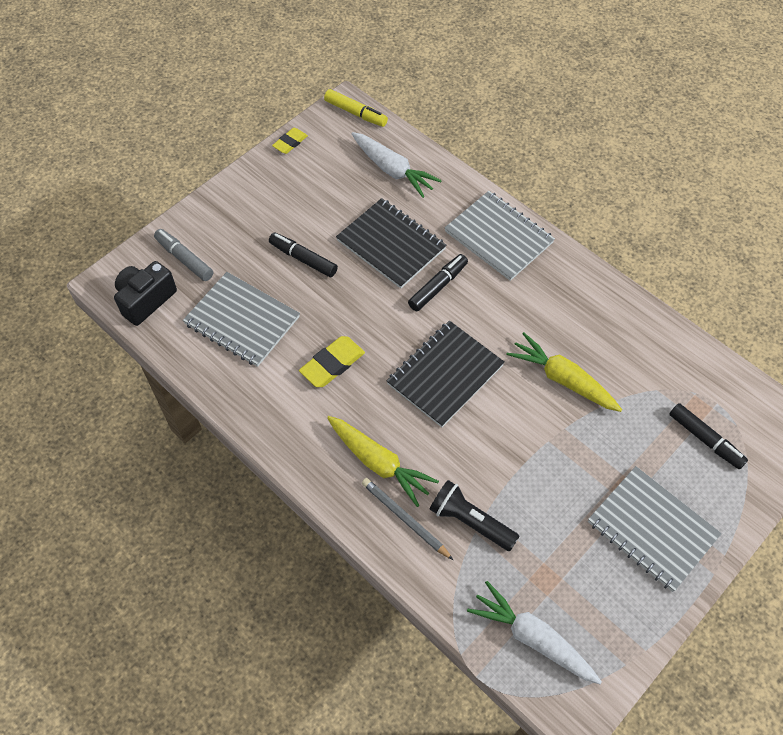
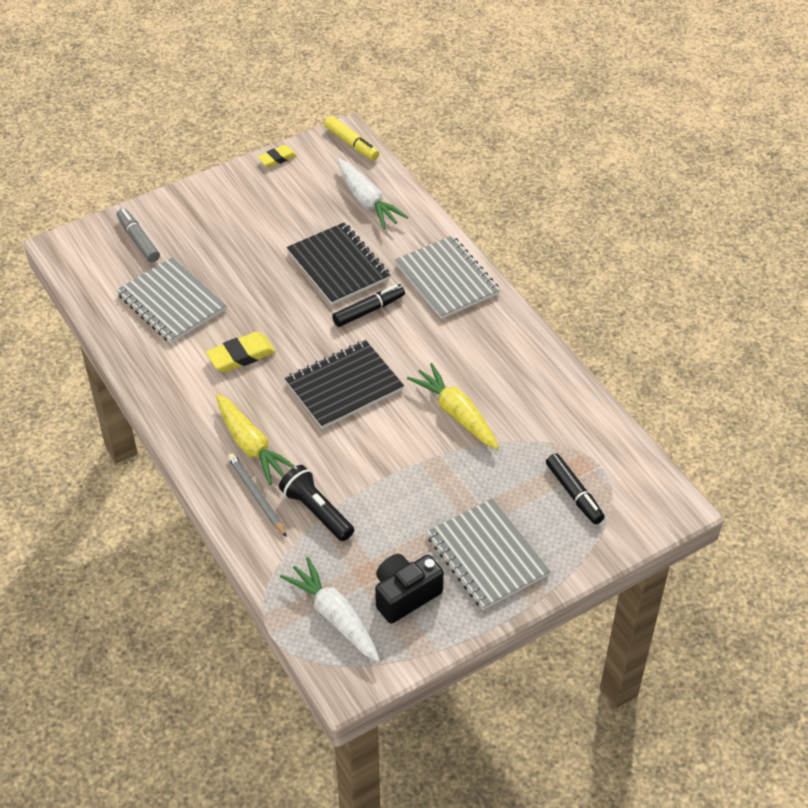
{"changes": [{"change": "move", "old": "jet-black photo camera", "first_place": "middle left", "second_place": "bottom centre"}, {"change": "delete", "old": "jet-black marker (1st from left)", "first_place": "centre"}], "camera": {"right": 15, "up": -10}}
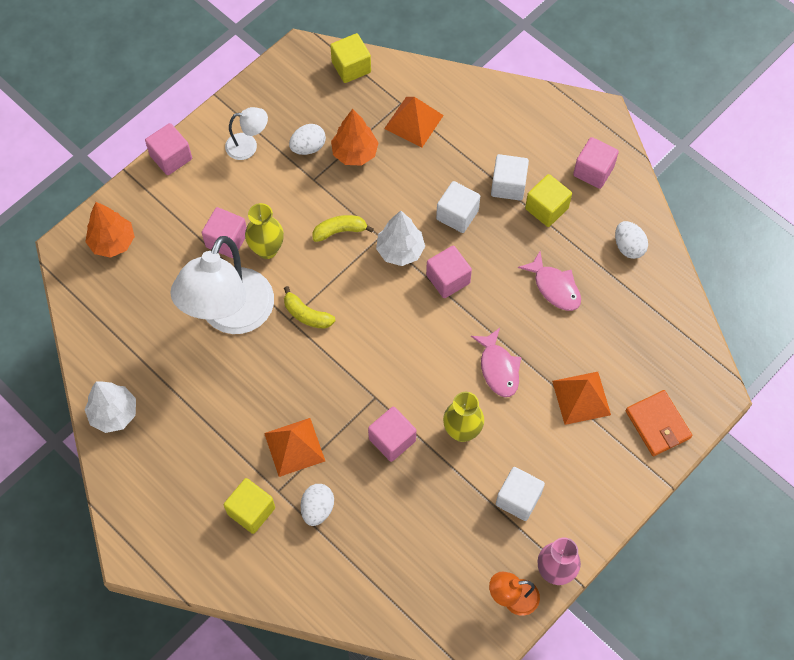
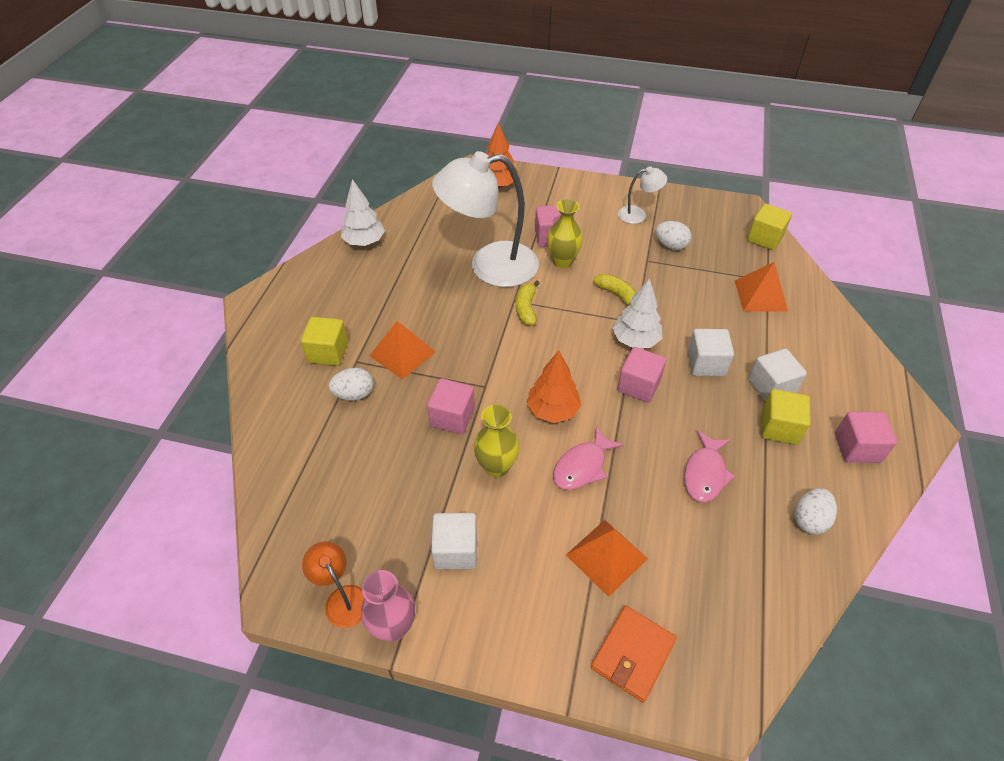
{"changes": [{"change": "delete", "old": "rose-pink cube (1st from left)", "first_place": "top left"}, {"change": "rotate", "old": "pure white desk lamp (2nd from left)", "first_place": "top left", "second_place": "top centre", "degrees": -60}, {"change": "move", "old": "orange fir tree (2nd from left)", "first_place": "top centre", "second_place": "centre"}], "camera": {"right": 60, "up": -15}}
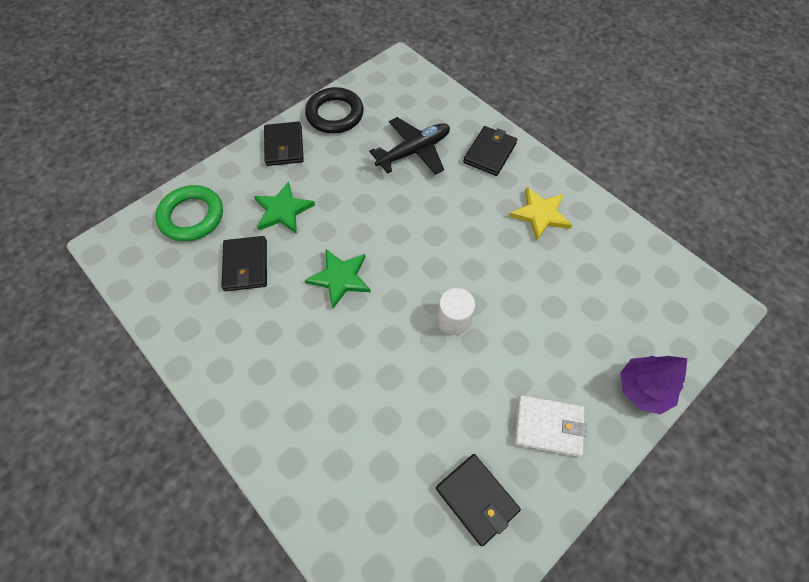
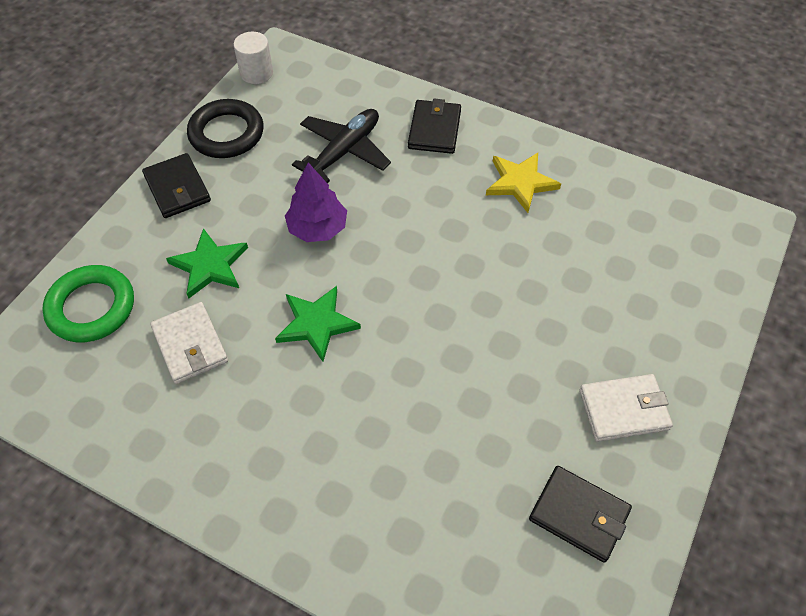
{"changes": [{"change": "recolor", "old": "jet-black wallet (1st from left)", "new": "pure white wallet (1st from left)", "first_place": "middle left", "second_place": "middle left"}, {"change": "move", "old": "pure white cylinder shape", "first_place": "centre", "second_place": "top left"}, {"change": "move", "old": "royal purple fir tree", "first_place": "middle right", "second_place": "top centre"}], "camera": {"right": -20, "up": -5}}
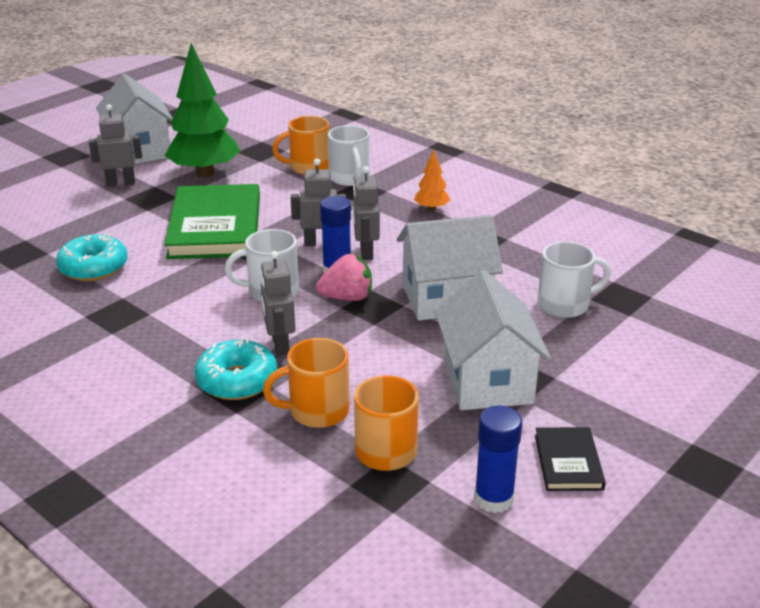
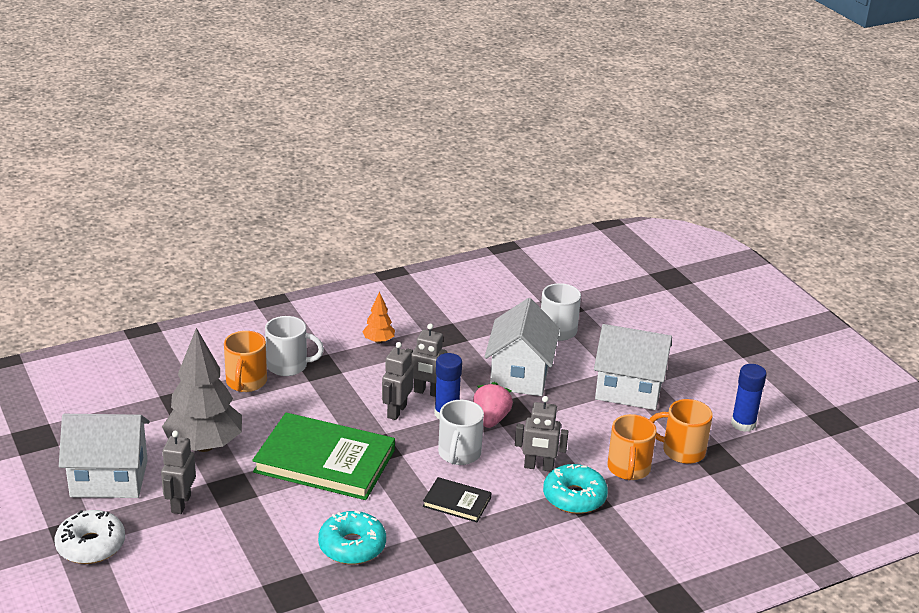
{"changes": [{"change": "recolor", "old": "emerald fir tree", "new": "grey fir tree", "first_place": "top left", "second_place": "middle left"}, {"change": "move", "old": "jet-black hardcover", "first_place": "bottom right", "second_place": "bottom centre"}, {"change": "insert", "new": "pure white glazed donut", "second_place": "bottom left"}], "camera": {"right": -70, "up": 0}}
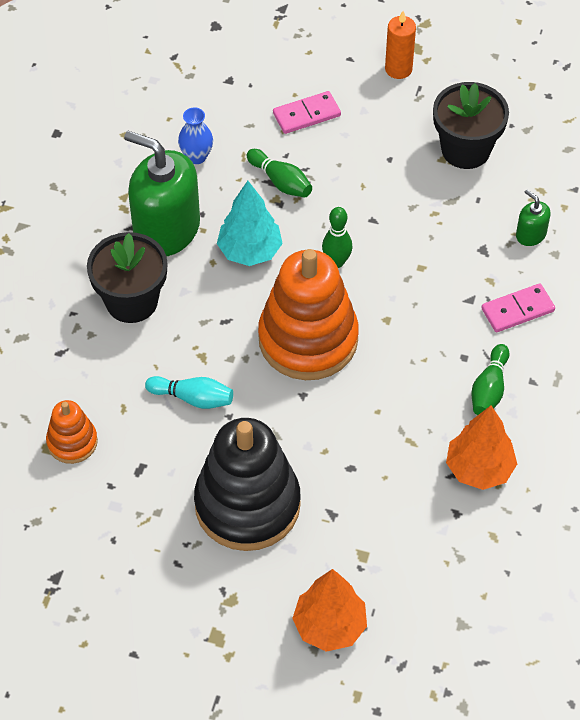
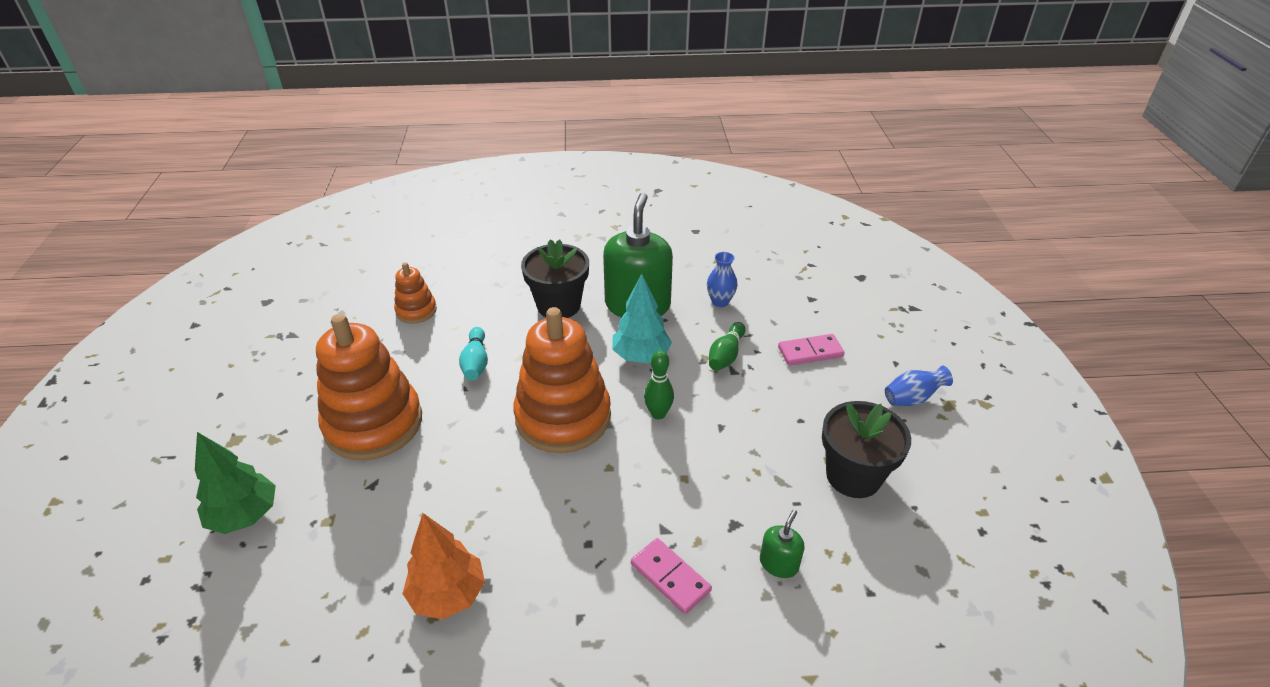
{"changes": [{"change": "recolor", "old": "jet-black stacking toy", "new": "orange stacking toy (1st from left)", "first_place": "bottom centre", "second_place": "middle left"}, {"change": "rotate", "old": "rose-pink domino tile (1st from left in the first image)", "first_place": "top centre", "second_place": "centre", "degrees": -60}, {"change": "recolor", "old": "orange fir tree (1st from left)", "new": "emerald fir tree", "first_place": "bottom centre", "second_place": "bottom left"}, {"change": "replace", "old": "orange pillar candle", "new": "cobalt vase (2nd from left)", "first_place": "top right", "second_place": "middle right"}, {"change": "delete", "old": "emerald skittle (3rd from left)", "first_place": "middle right"}], "camera": {"right": 70, "up": -15}}
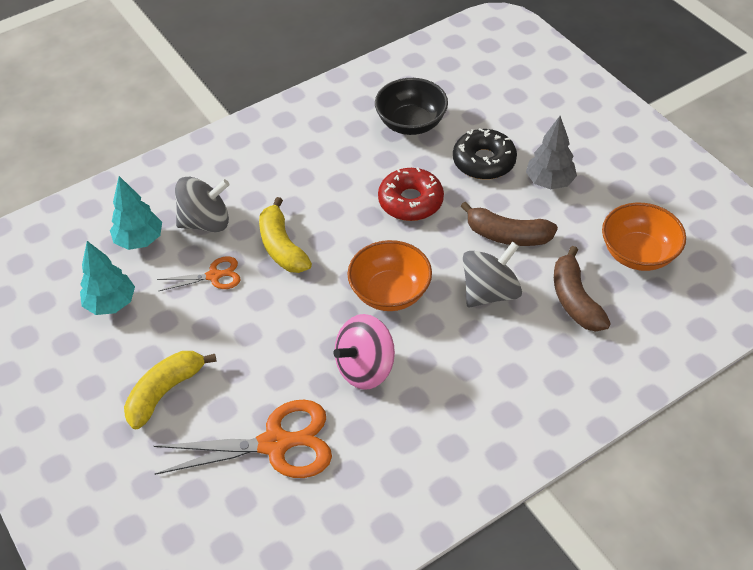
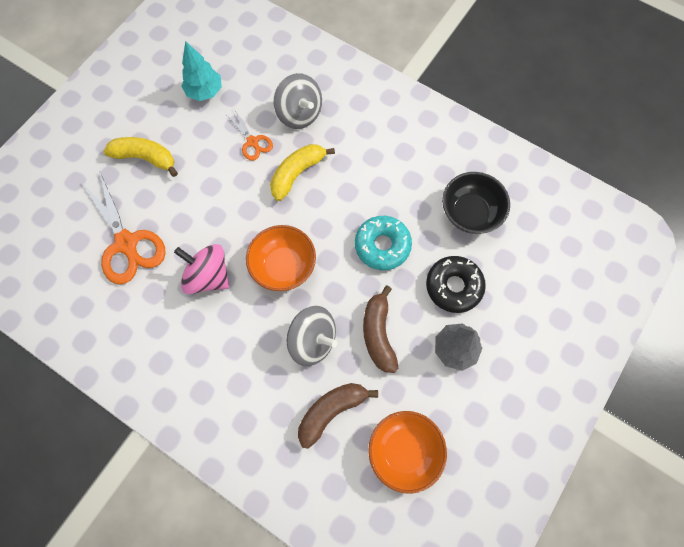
{"changes": [{"change": "delete", "old": "turquoise fir tree (2nd from left)", "first_place": "middle left"}, {"change": "recolor", "old": "scarlet glazed donut", "new": "turquoise glazed donut", "first_place": "centre", "second_place": "centre"}], "camera": {"right": 65, "up": 20}}
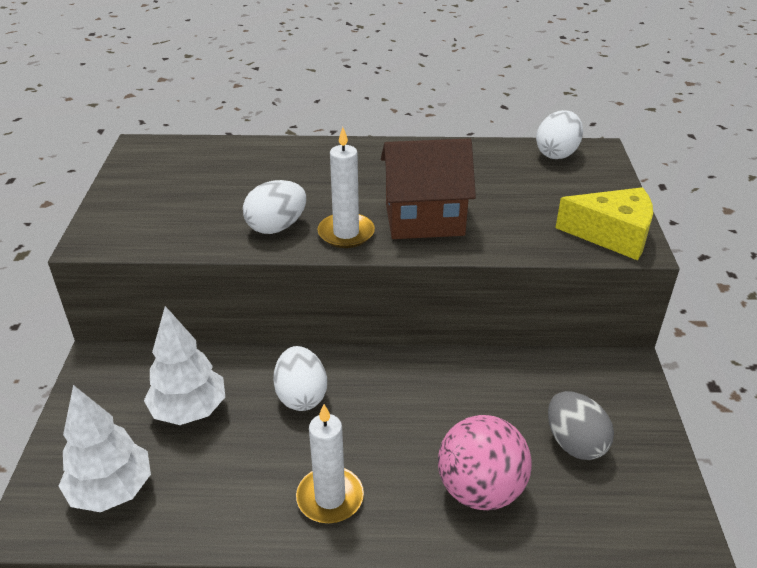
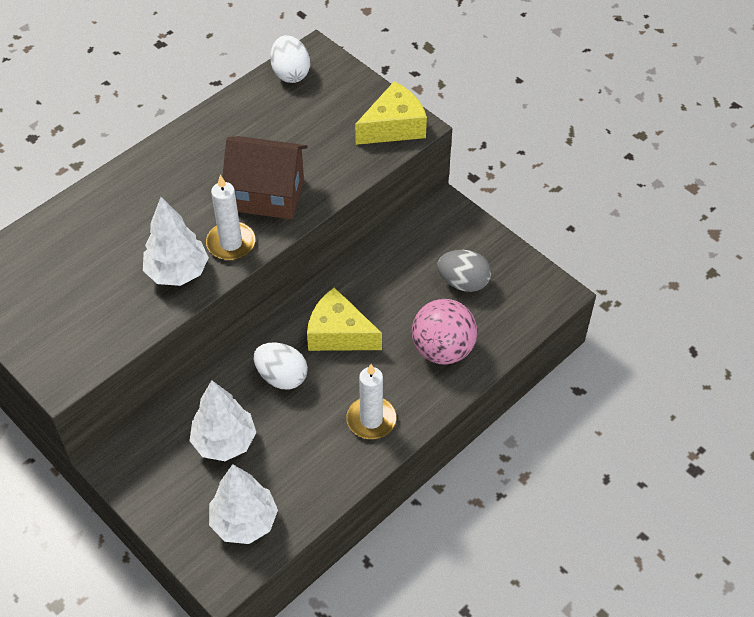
{"changes": [{"change": "replace", "old": "pure white toy egg (1st from left)", "new": "pure white fir tree (1st from left)", "first_place": "centre", "second_place": "middle left"}, {"change": "rotate", "old": "russet cottage", "first_place": "top centre", "second_place": "top centre", "degrees": 60}, {"change": "insert", "new": "golden cheese wedge (1st from left)", "second_place": "centre"}], "camera": {"right": -45, "up": 15}}
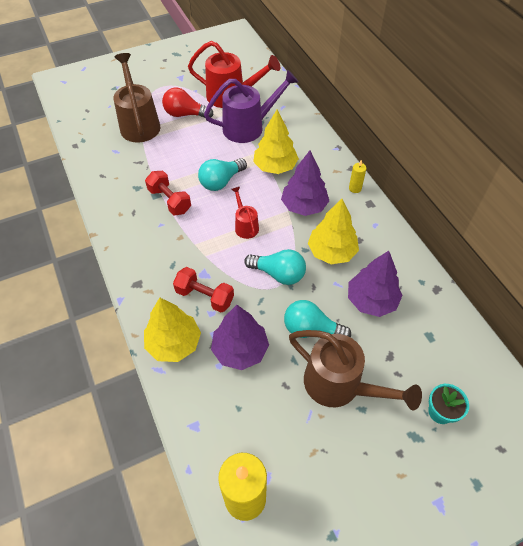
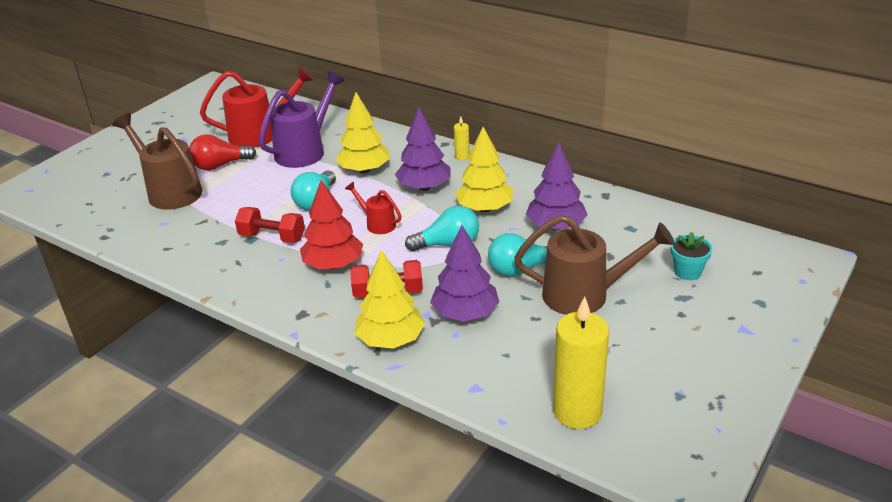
{"changes": [{"change": "insert", "new": "scarlet fir tree", "second_place": "centre"}], "camera": {"right": -30, "up": -20}}
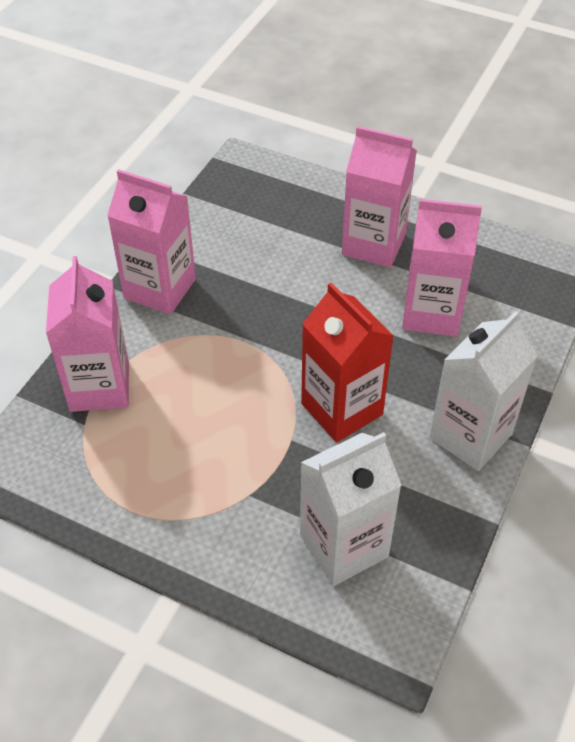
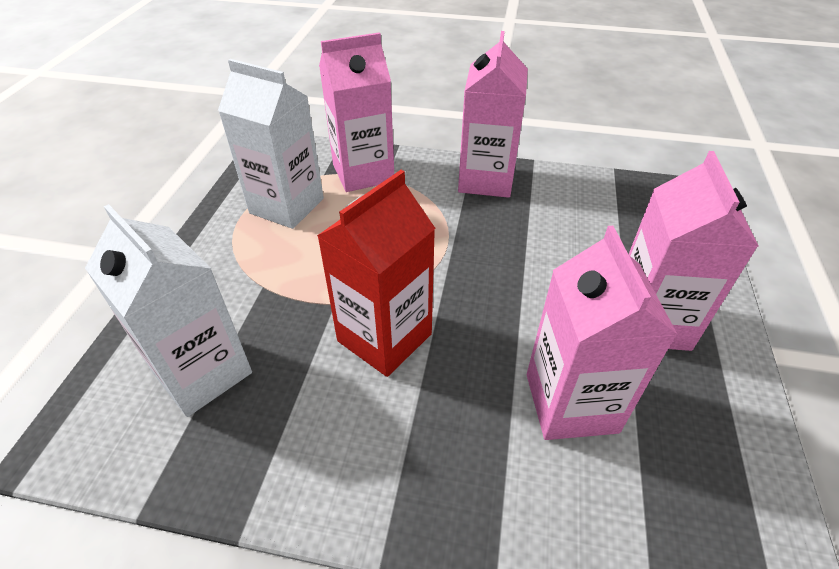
{"changes": [{"change": "move", "old": "pure white carton (2nd from left)", "first_place": "middle right", "second_place": "top left"}], "camera": {"right": 75, "up": -5}}
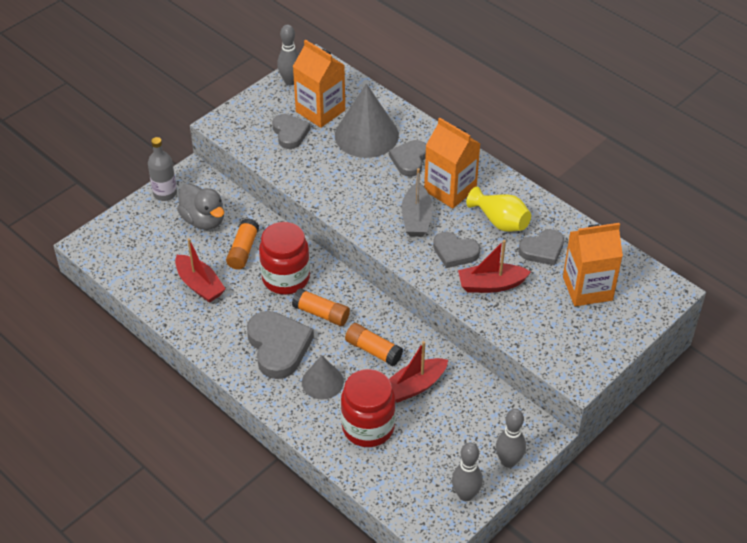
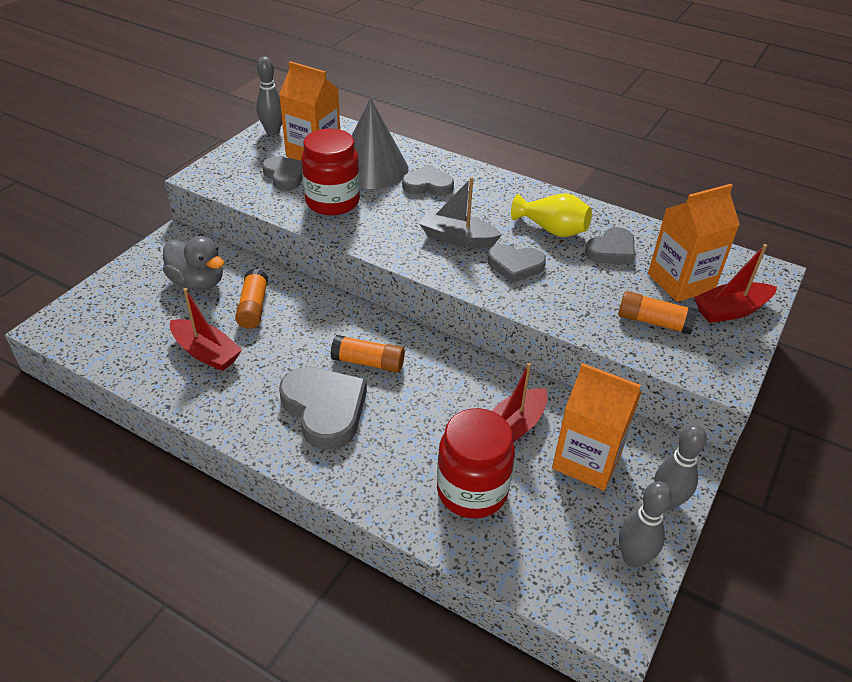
{"changes": [{"change": "delete", "old": "grey drink bottle", "first_place": "top left"}, {"change": "move", "old": "scarlet preserve jar (1st from left)", "first_place": "centre", "second_place": "top centre"}, {"change": "delete", "old": "grey cone shape (1st from left)", "first_place": "bottom centre"}, {"change": "move", "old": "orange glue stick (3rd from left)", "first_place": "centre", "second_place": "middle right"}, {"change": "rotate", "old": "grey heart shape (3rd from left)", "first_place": "top centre", "second_place": "top centre", "degrees": 90}, {"change": "rotate", "old": "grey boat", "first_place": "centre", "second_place": "top centre", "degrees": 120}, {"change": "move", "old": "orange carton (2nd from left)", "first_place": "top centre", "second_place": "middle right"}, {"change": "move", "old": "scarlet boat (3rd from left)", "first_place": "centre", "second_place": "middle right"}], "camera": {"right": -15, "up": -5}}
